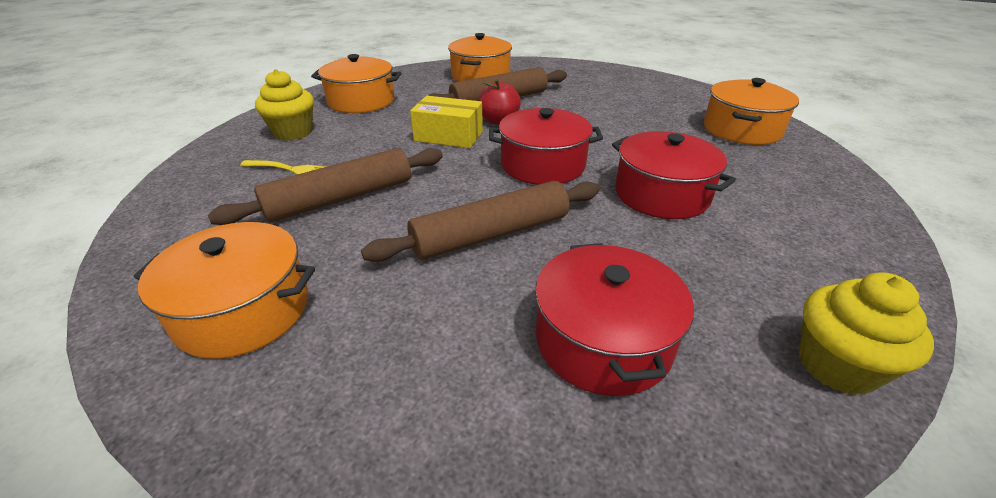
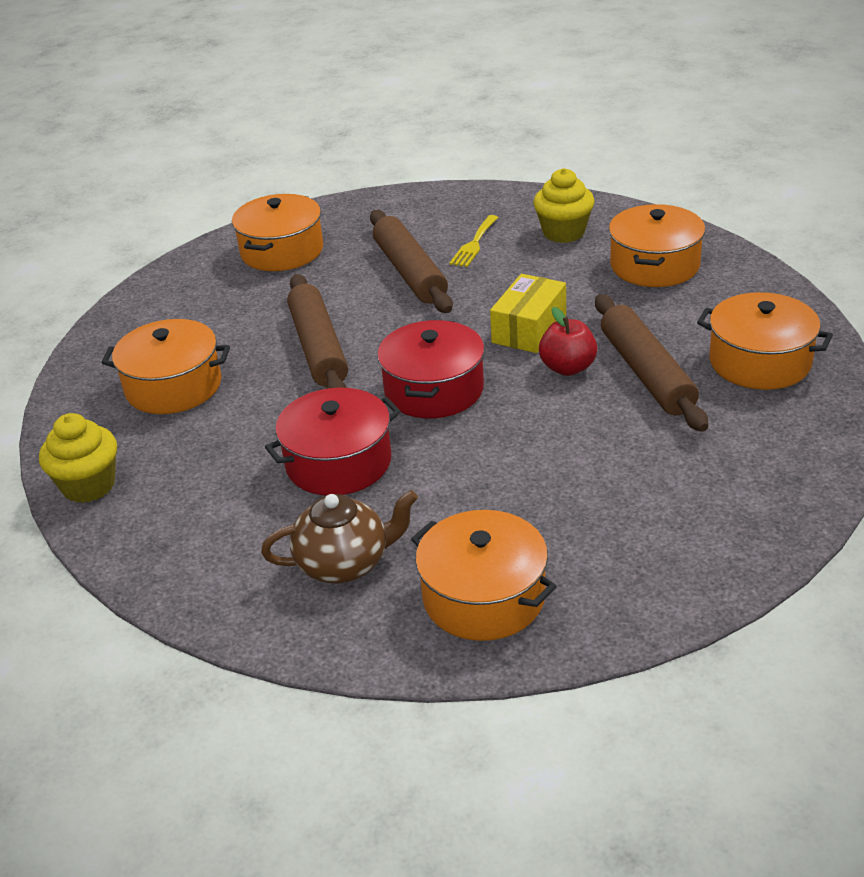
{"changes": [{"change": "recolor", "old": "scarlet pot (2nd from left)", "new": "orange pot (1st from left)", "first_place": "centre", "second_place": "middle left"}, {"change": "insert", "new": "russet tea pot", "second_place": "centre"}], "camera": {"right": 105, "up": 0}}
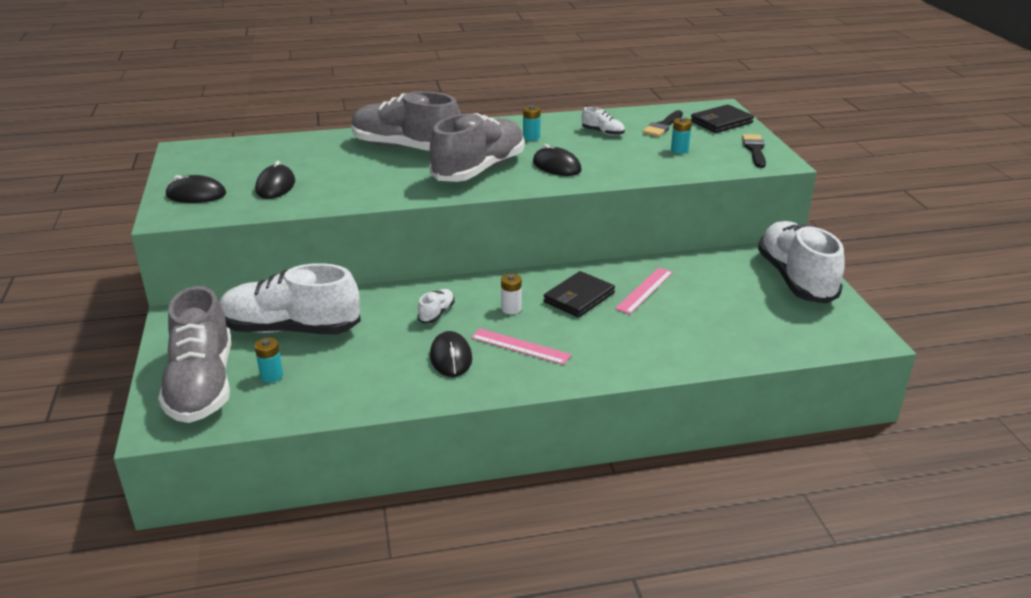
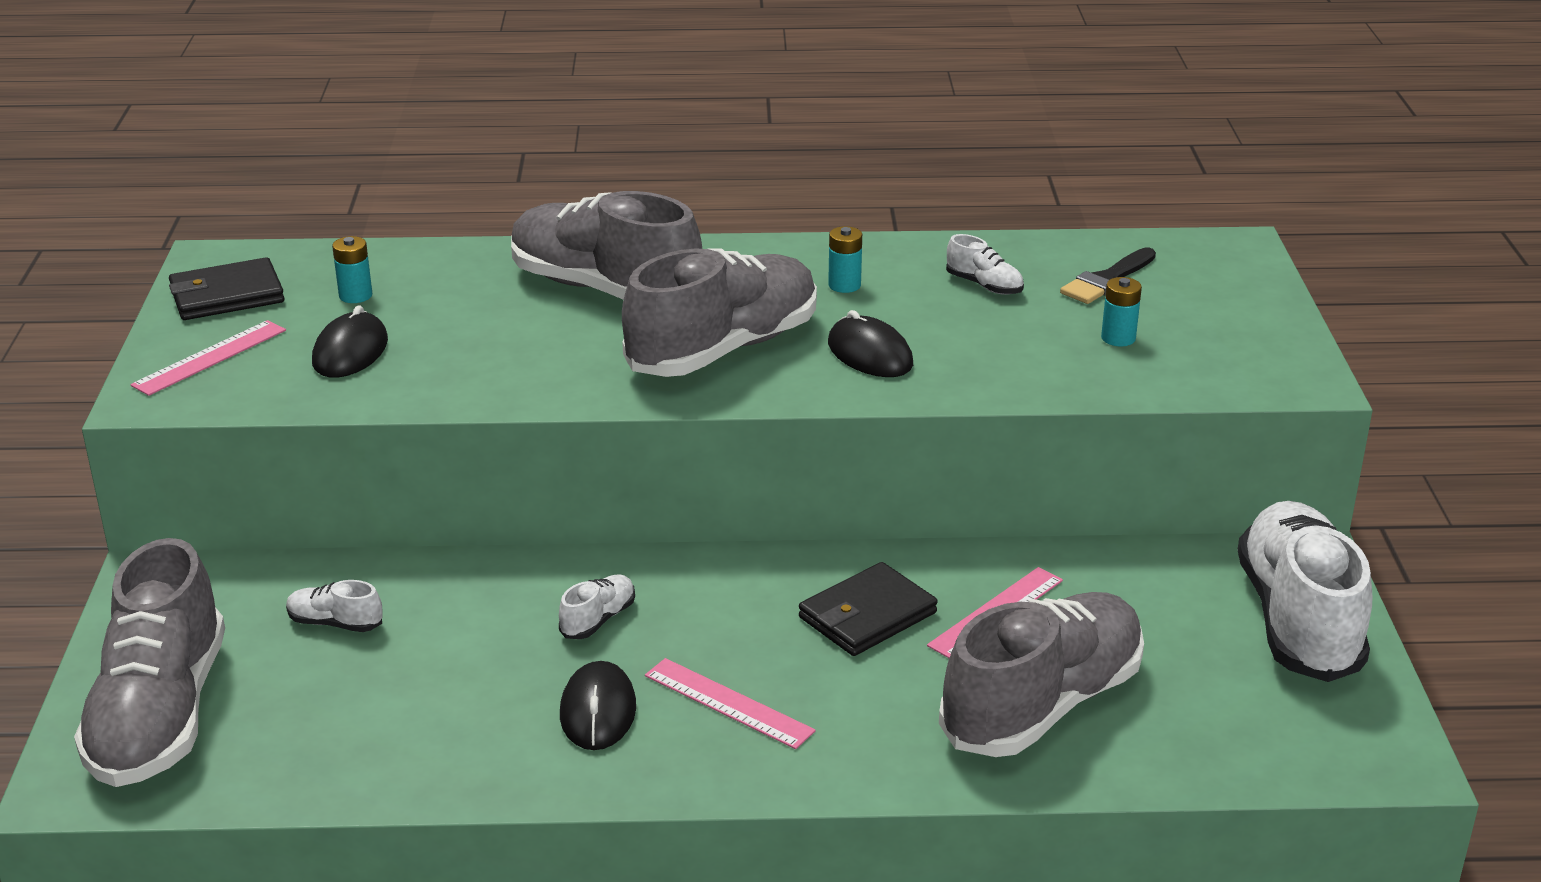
{"changes": [{"change": "replace", "old": "jet-black mouse (1st from left)", "new": "rose-pink measuring stick (1st from left)", "first_place": "top left", "second_place": "middle left"}, {"change": "resize", "old": "pure white shoe (1st from left)", "first_place": "middle left", "second_place": "bottom left", "factor": 0.4}, {"change": "move", "old": "turquoise AA battery (1st from left)", "first_place": "middle left", "second_place": "top left"}, {"change": "delete", "old": "pure white AA battery", "first_place": "centre"}, {"change": "move", "old": "jet-black wallet (2nd from left in the first image)", "new": "jet-black wallet (1st from left)", "first_place": "top right", "second_place": "top left"}, {"change": "delete", "old": "jet-black paintbrush (2nd from left)", "first_place": "top right"}, {"change": "insert", "new": "grey shoe (4th from left)", "second_place": "bottom right"}], "camera": {"right": 10, "up": 0}}
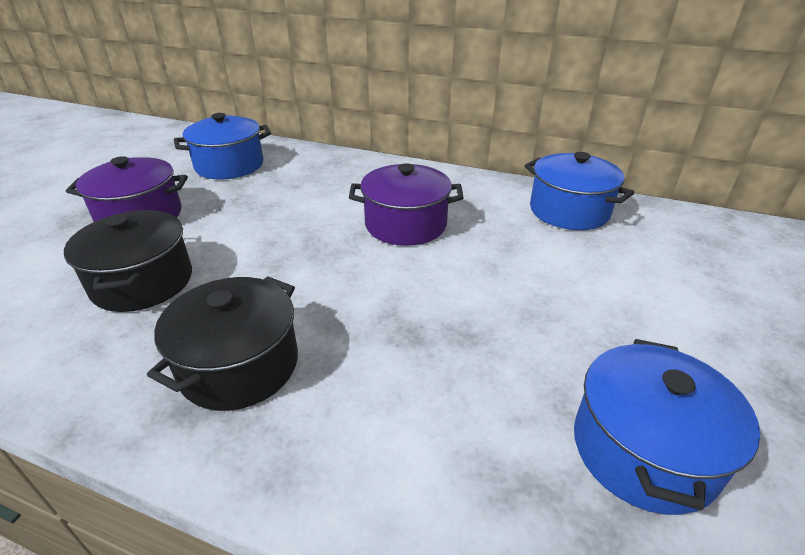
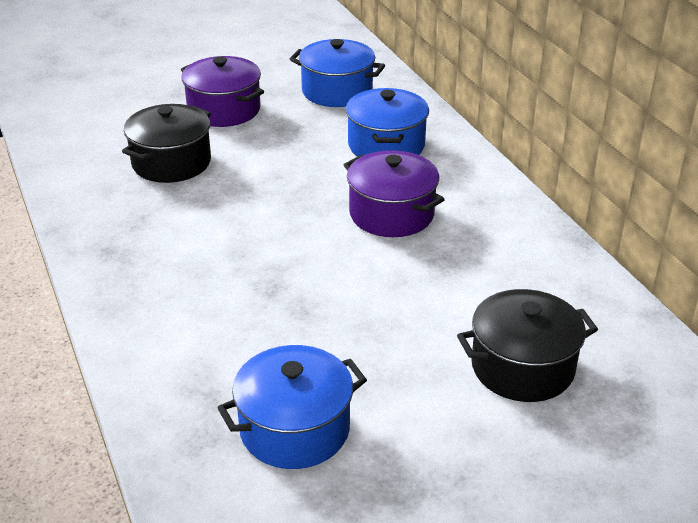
{"changes": [{"change": "move", "old": "jet-black pot (2nd from left)", "first_place": "middle left", "second_place": "middle right"}, {"change": "move", "old": "cobalt pot (2nd from left in the first image)", "new": "cobalt pot (3rd from left)", "first_place": "middle right", "second_place": "top centre"}], "camera": {"right": 45, "up": 0}}
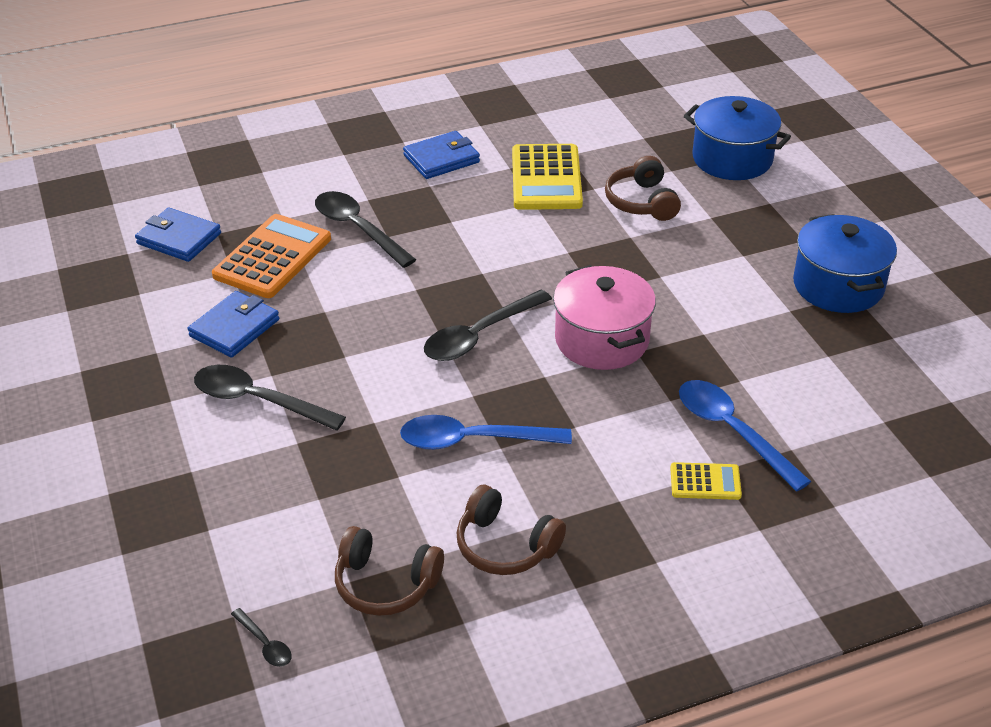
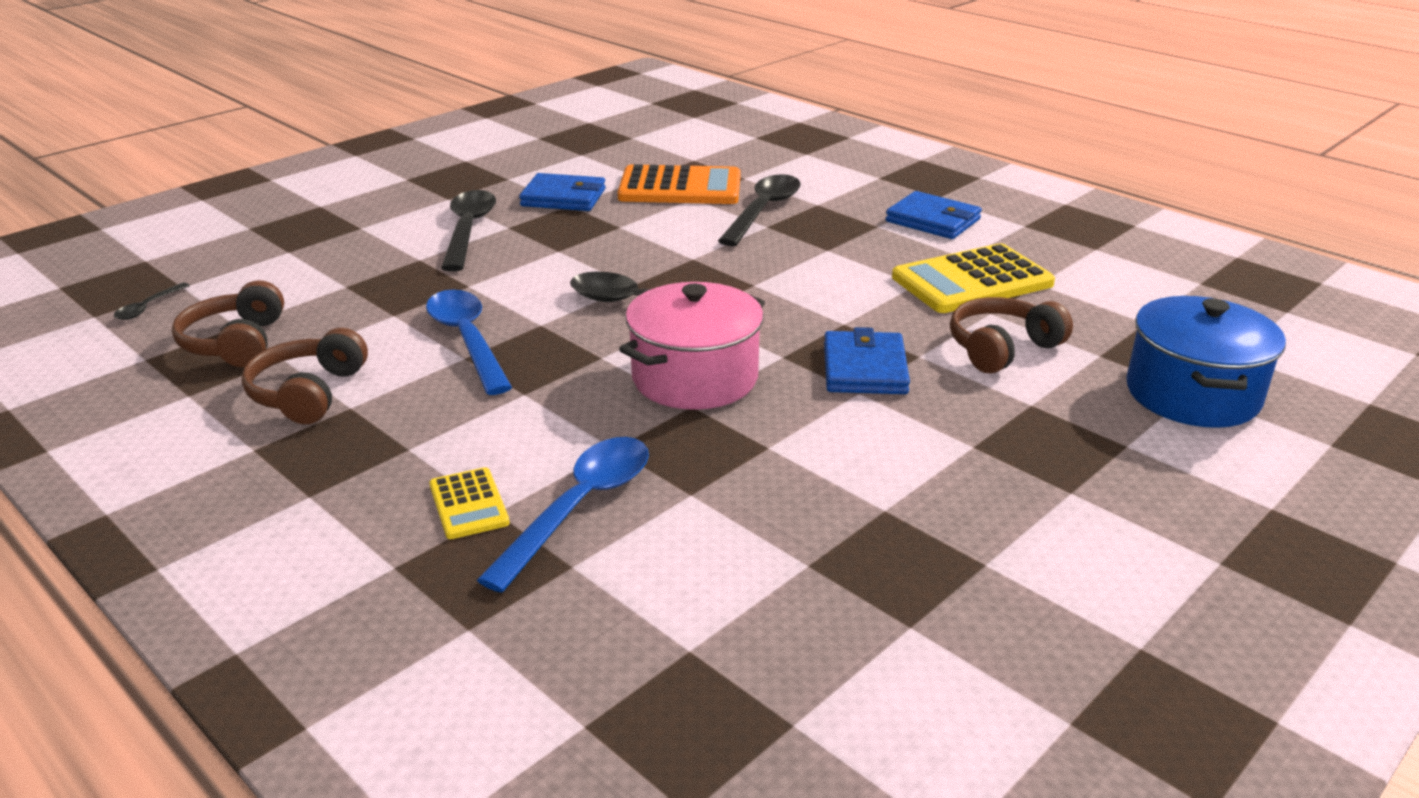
{"changes": [{"change": "move", "old": "cobalt wallet (1st from left in the first image)", "new": "cobalt wallet (2nd from left)", "first_place": "top left", "second_place": "centre"}, {"change": "delete", "old": "cobalt pot (2nd from left)", "first_place": "middle right"}], "camera": {"right": 65, "up": -10}}
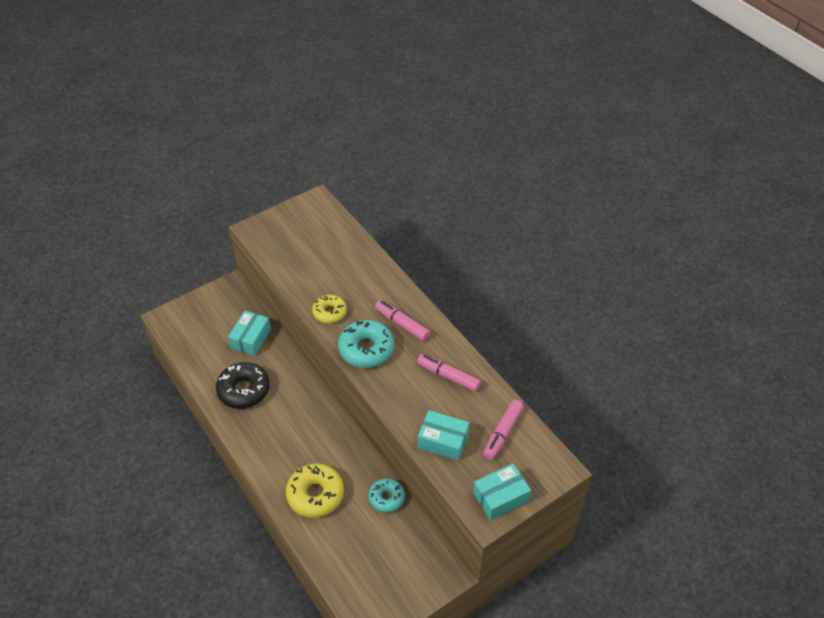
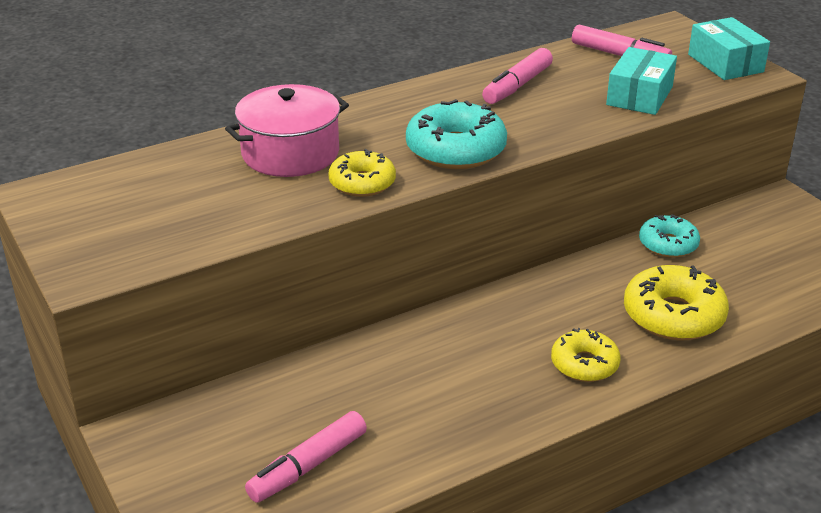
{"changes": [{"change": "delete", "old": "jet-black glazed donut", "first_place": "middle left"}, {"change": "delete", "old": "turquoise package (1st from left)", "first_place": "middle left"}, {"change": "move", "old": "rose-pink marker (1st from left)", "first_place": "centre", "second_place": "bottom centre"}, {"change": "insert", "new": "rose-pink pot", "second_place": "top centre"}, {"change": "insert", "new": "golden glazed donut (2nd from left)", "second_place": "bottom right"}], "camera": {"right": -85, "up": -15}}
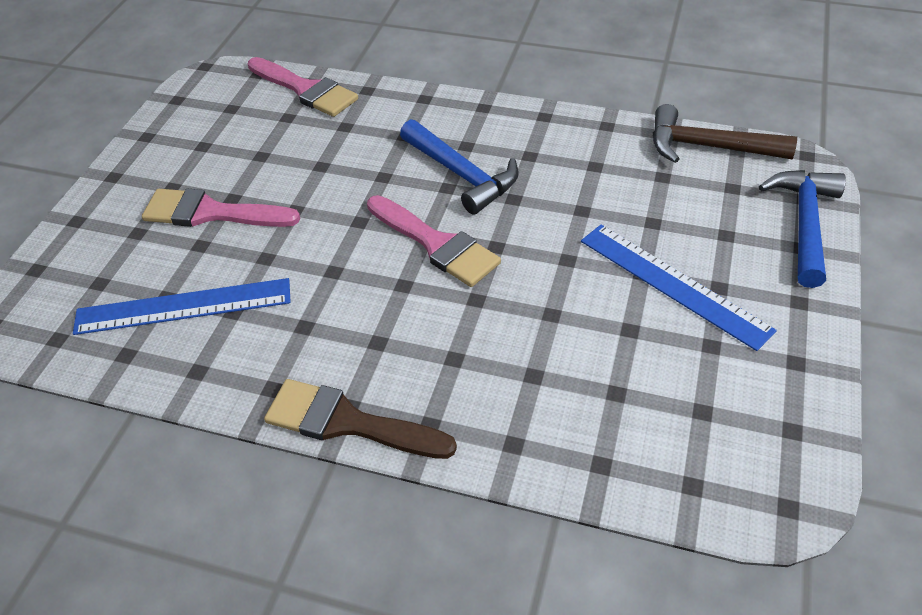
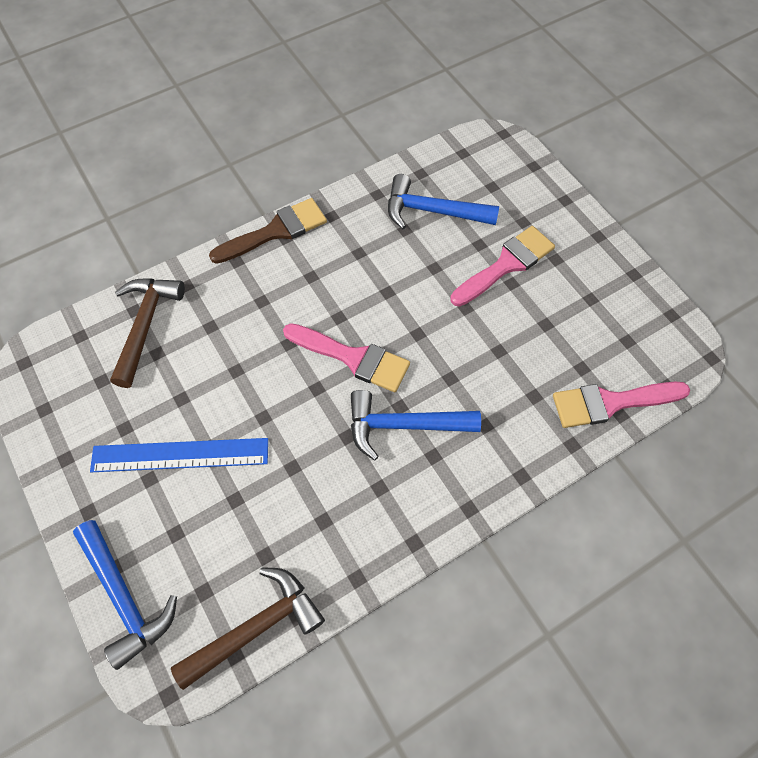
{"changes": [{"change": "replace", "old": "cobalt measuring stick (1st from left)", "new": "cobalt hammer (3rd from left)", "first_place": "middle left", "second_place": "top centre"}, {"change": "rotate", "old": "rose-pink paintbrush (3rd from left in the first image)", "first_place": "centre", "second_place": "centre", "degrees": -150}, {"change": "insert", "new": "russet hammer (1st from left)", "second_place": "middle left"}], "camera": {"right": 130, "up": 15}}
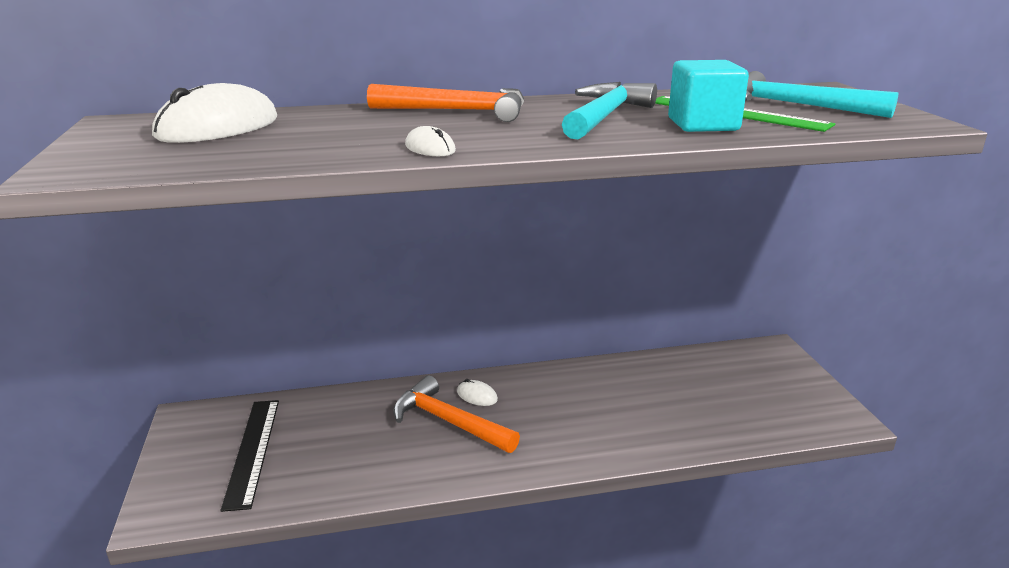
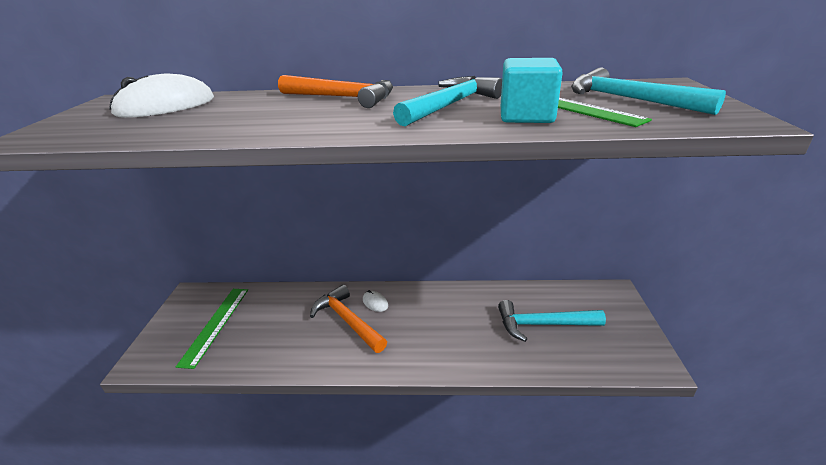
{"changes": [{"change": "recolor", "old": "jet-black measuring stick", "new": "emerald measuring stick (1st from left)", "first_place": "bottom left", "second_place": "bottom left"}, {"change": "delete", "old": "pure white mouse (2nd from left)", "first_place": "top centre"}, {"change": "insert", "new": "turquoise hammer (2nd from left)", "second_place": "bottom right"}], "camera": {"right": 15, "up": 5}}
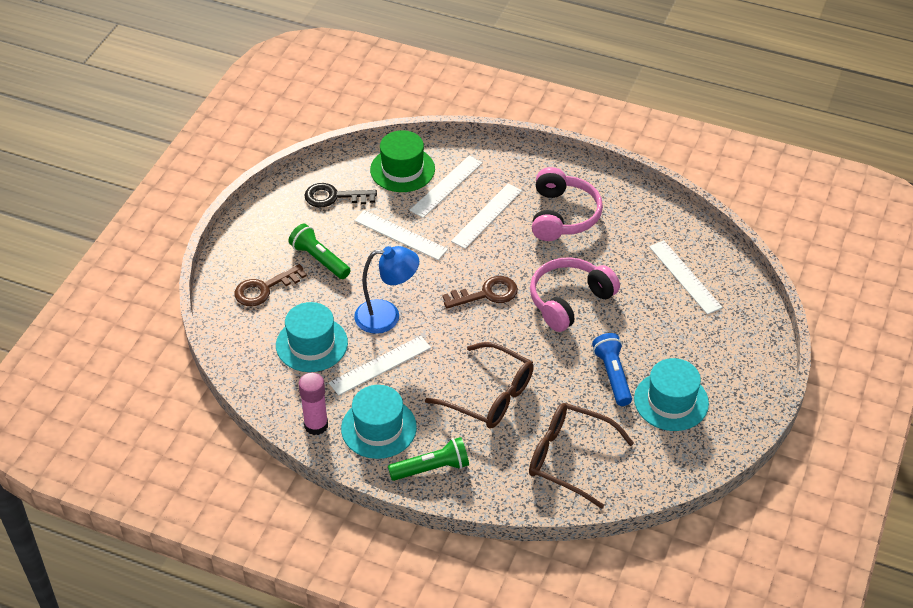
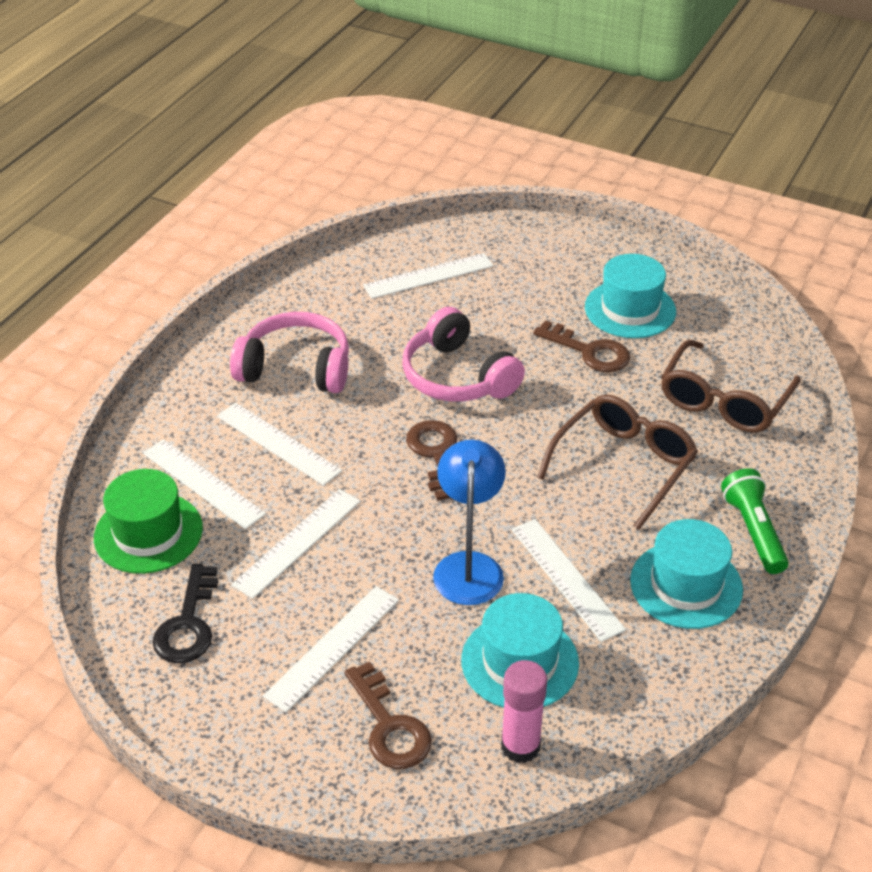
{"changes": [{"change": "replace", "old": "emerald flashlight (1st from left)", "new": "pure white measuring stick (4th from left)", "first_place": "centre", "second_place": "bottom centre"}, {"change": "move", "old": "rose-pink glue stick", "first_place": "centre", "second_place": "bottom centre"}, {"change": "replace", "old": "cobalt flashlight", "new": "russet door key (3rd from left)", "first_place": "middle right", "second_place": "centre"}], "camera": {"right": -85, "up": -5}}
